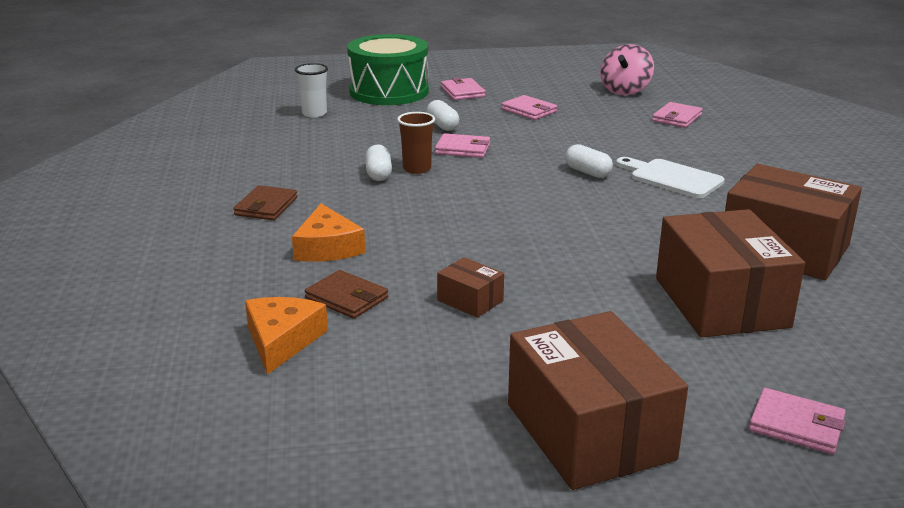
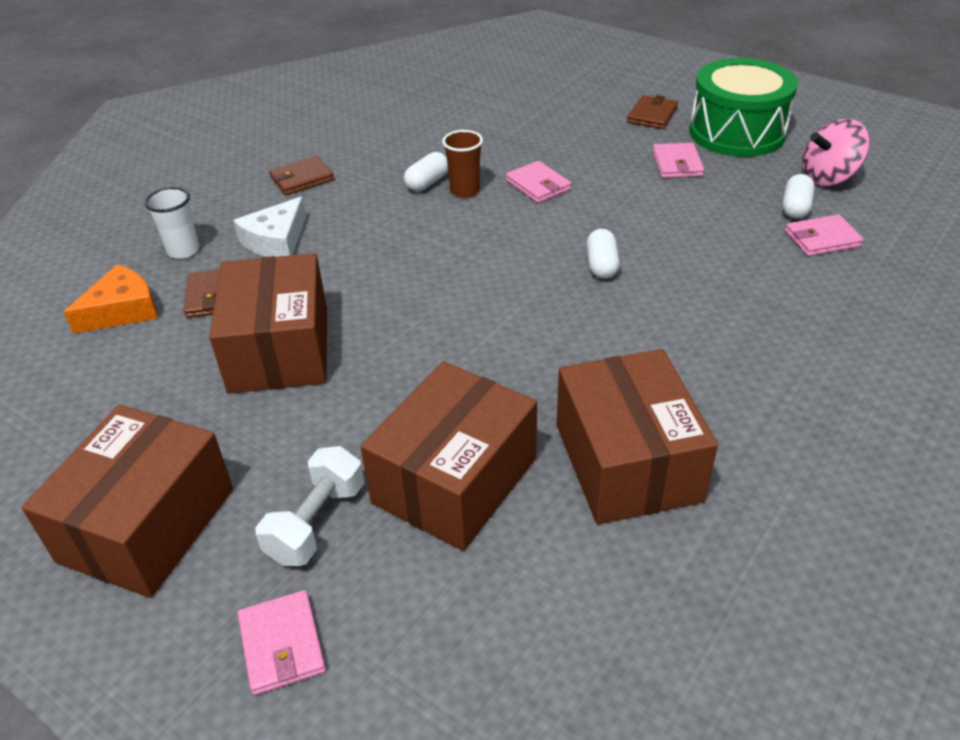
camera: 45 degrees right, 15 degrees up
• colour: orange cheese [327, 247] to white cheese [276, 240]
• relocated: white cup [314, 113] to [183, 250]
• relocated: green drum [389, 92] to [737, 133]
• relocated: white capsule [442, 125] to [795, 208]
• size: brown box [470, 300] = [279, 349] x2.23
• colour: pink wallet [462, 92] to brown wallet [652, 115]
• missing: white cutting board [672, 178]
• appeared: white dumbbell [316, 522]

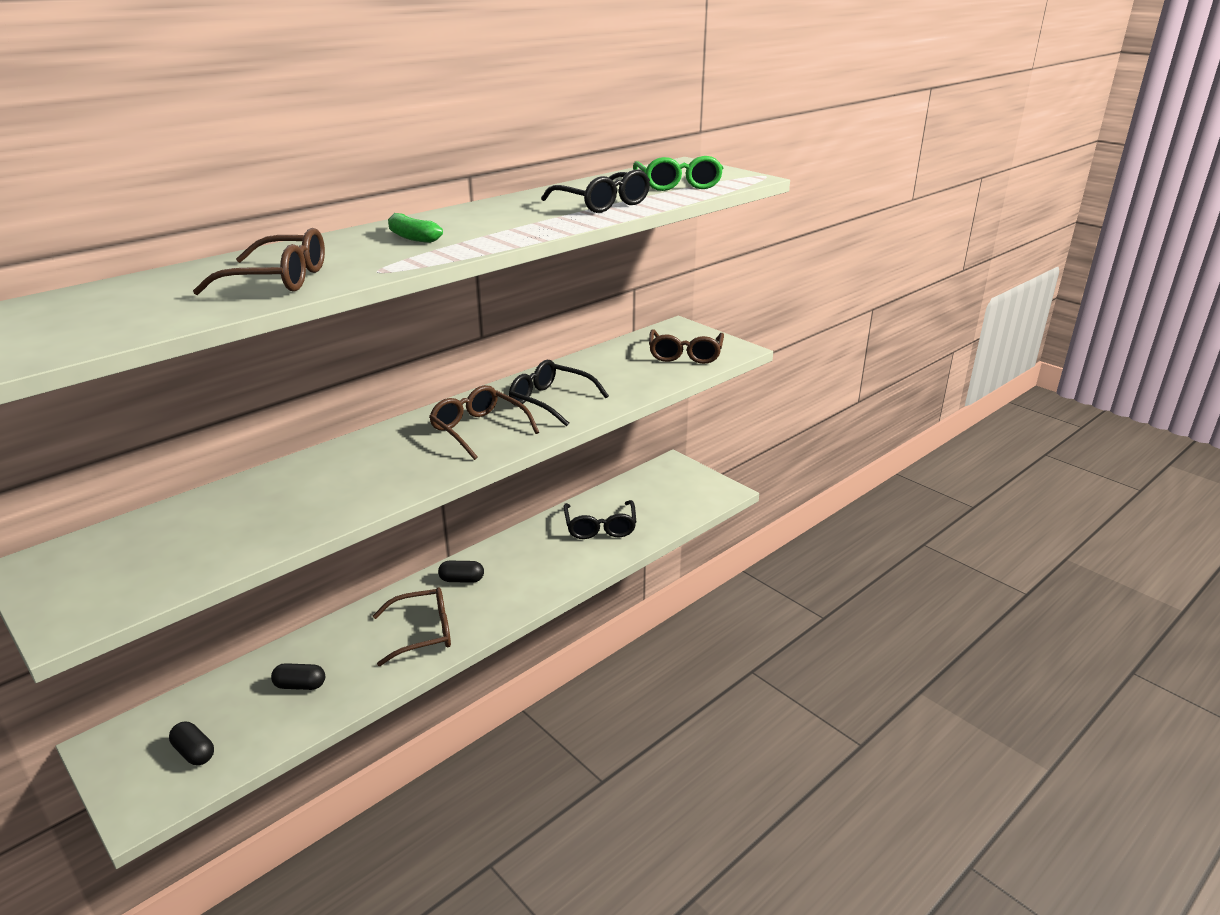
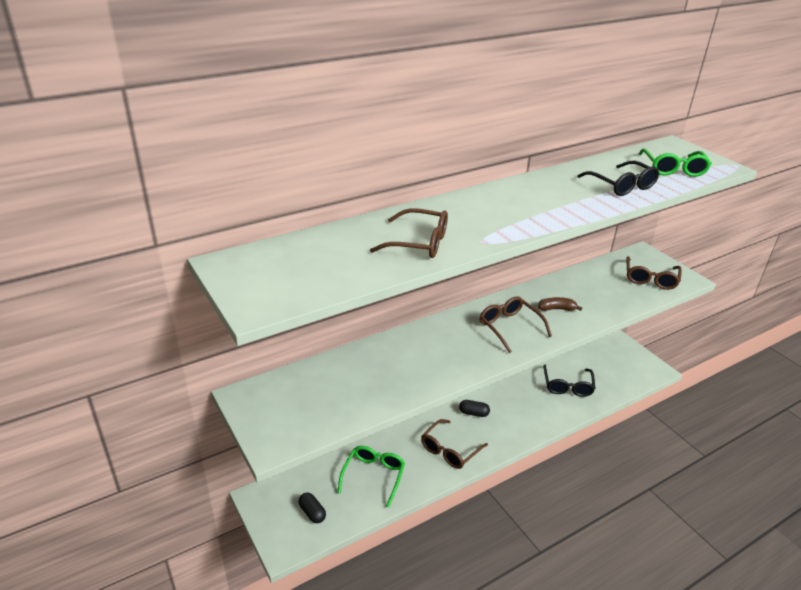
camera: 10 degrees right, 5 degrees up
• exchanged: black capsule [300, 685] to green glasses [373, 476]
• spun: brown glasses [423, 633] = [450, 450] 135 degrees clockwise
• missing: green banana [412, 237]
• exchanged: black glasses [550, 401] to brown banana [557, 309]

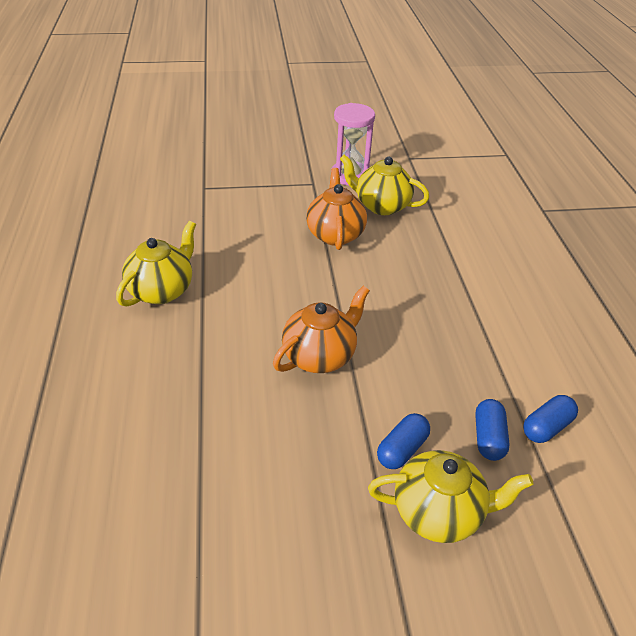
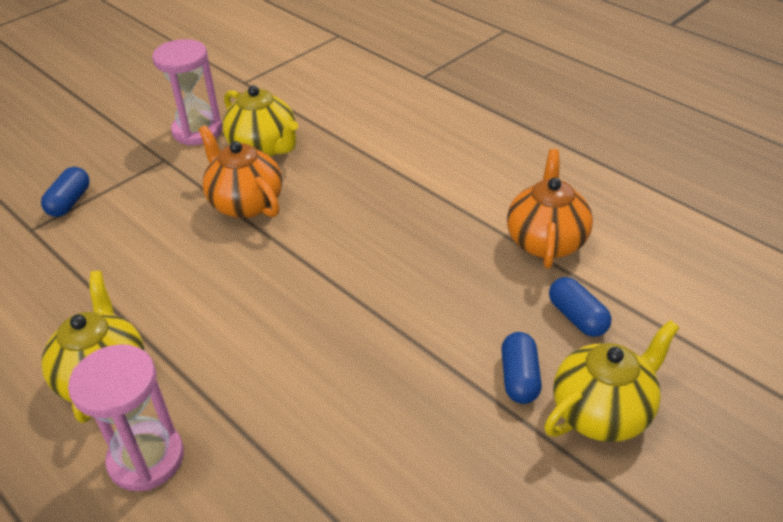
camera: 35 degrees left, 0 degrees up
• relocated: orange teapot [320, 356] to [546, 241]
• spun: yellow teapot [381, 206] = [264, 148] 120 degrees counterclockwise
• relocated: blue capsule [546, 427] to [70, 202]
• appeared: pink hourglass [146, 458]

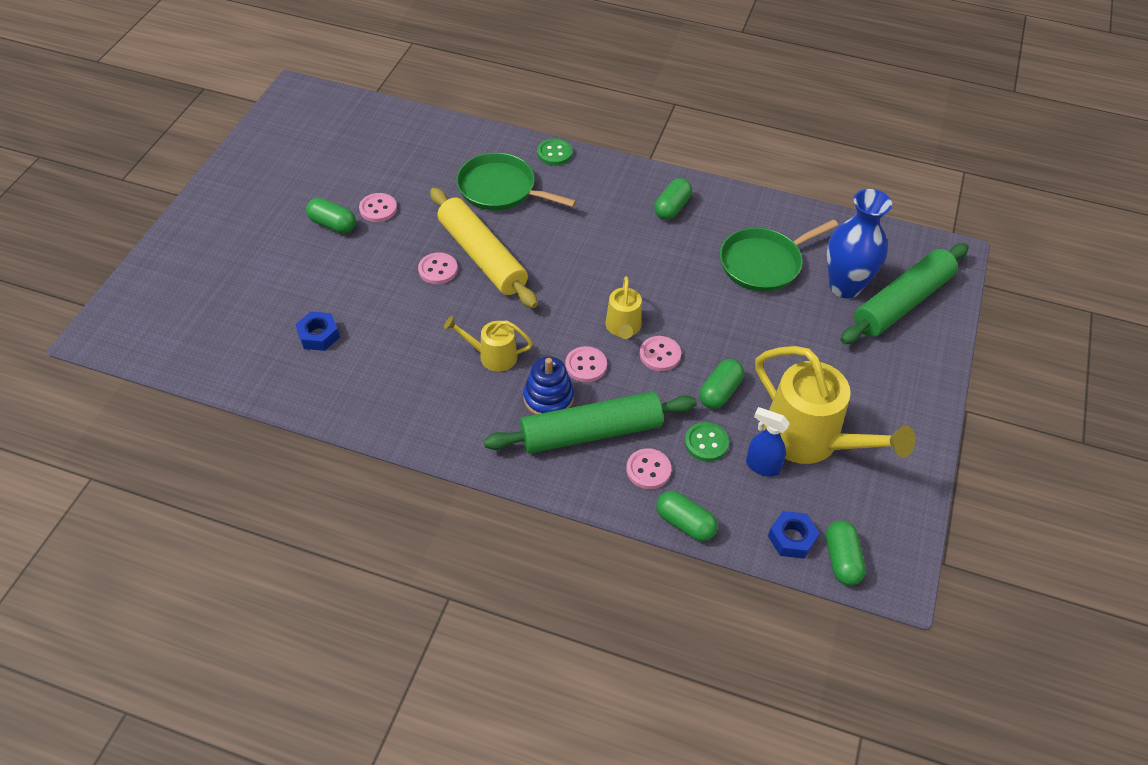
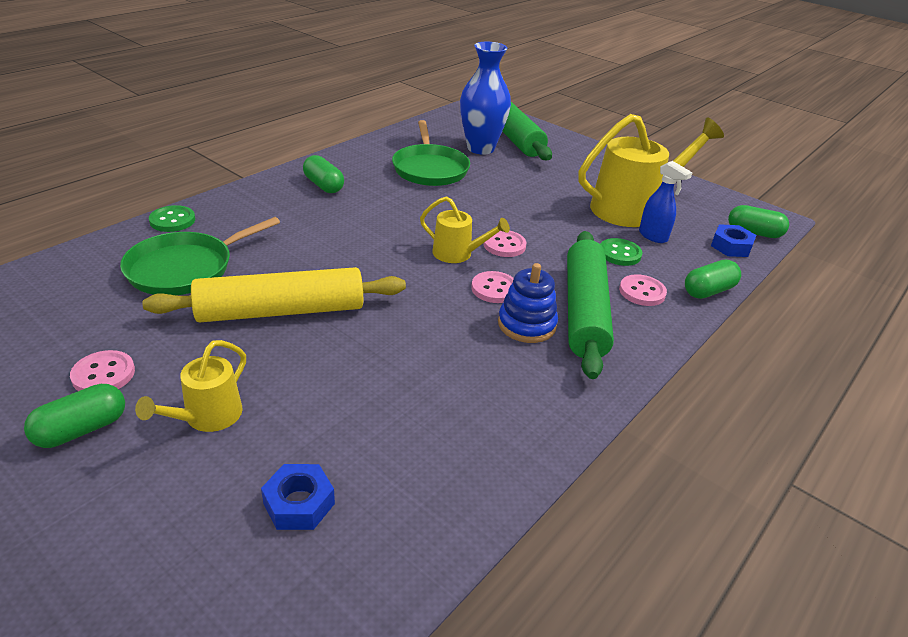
camera: 70 degrees left, 15 degrees down
• missing: pink button [438, 270]
• relocated: yellow watering can [492, 356] to [207, 417]
• missing: green capsule [720, 392]
• spun: blue spray bottle [762, 466] = [653, 236] 90 degrees counterclockwise

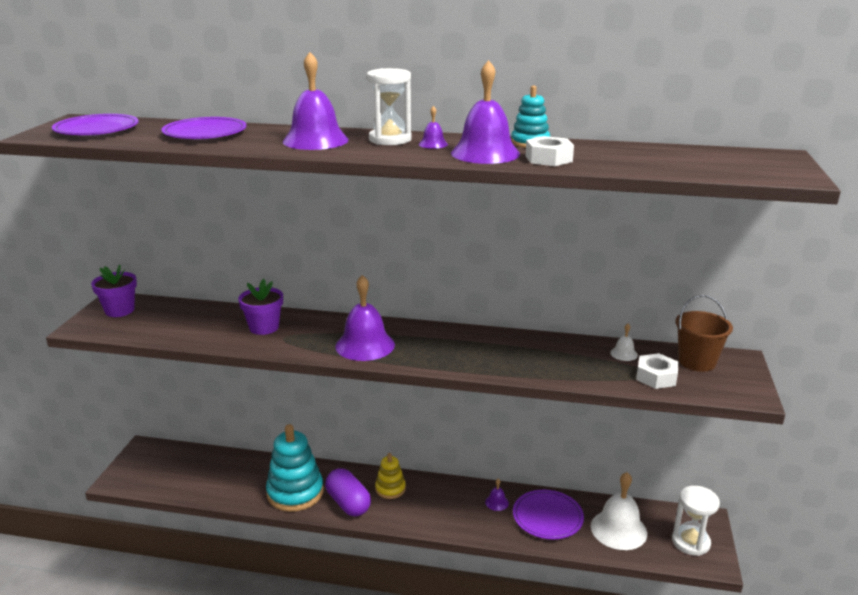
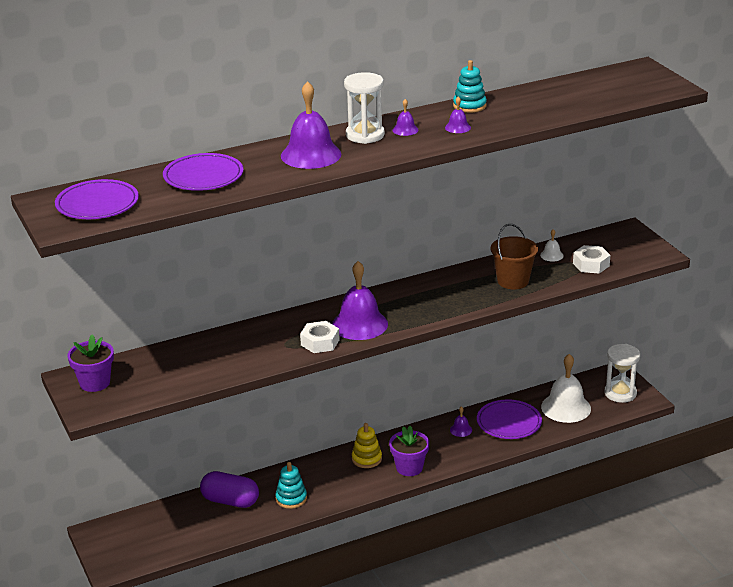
camera: 35 degrees left, 5 degrees up
• relocated: purple flower pot [264, 327] to [409, 468]
• size: turquoise stacking toy [295, 492] = [291, 498] x0.54
• relocated: purple capsule [348, 503] to [230, 501]
• size: purple bell [485, 153] = [457, 127] x0.44
• relocated: white nut [548, 159] to [320, 342]
• relocated: brown bucket [697, 362] to [513, 281]

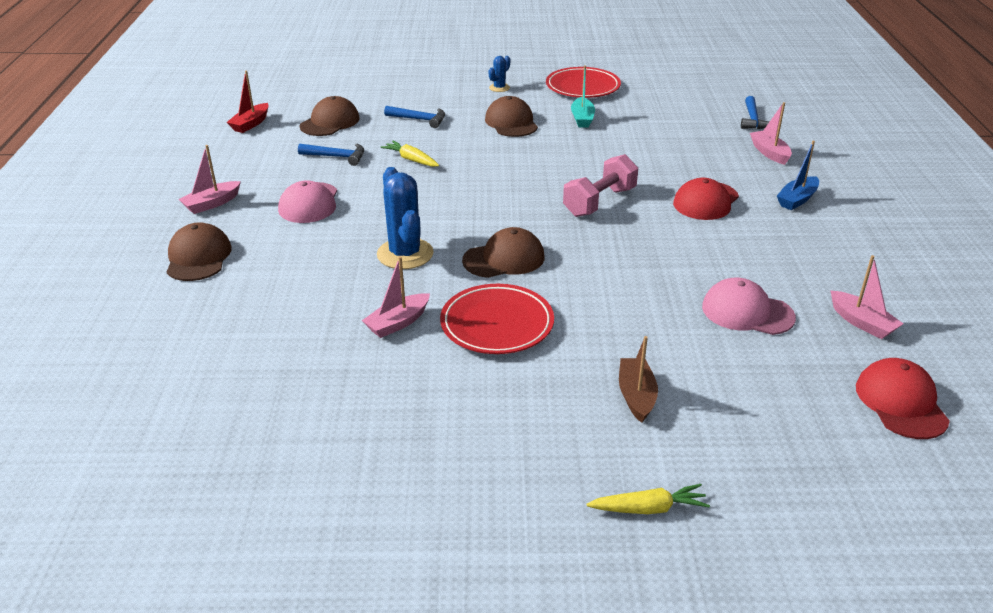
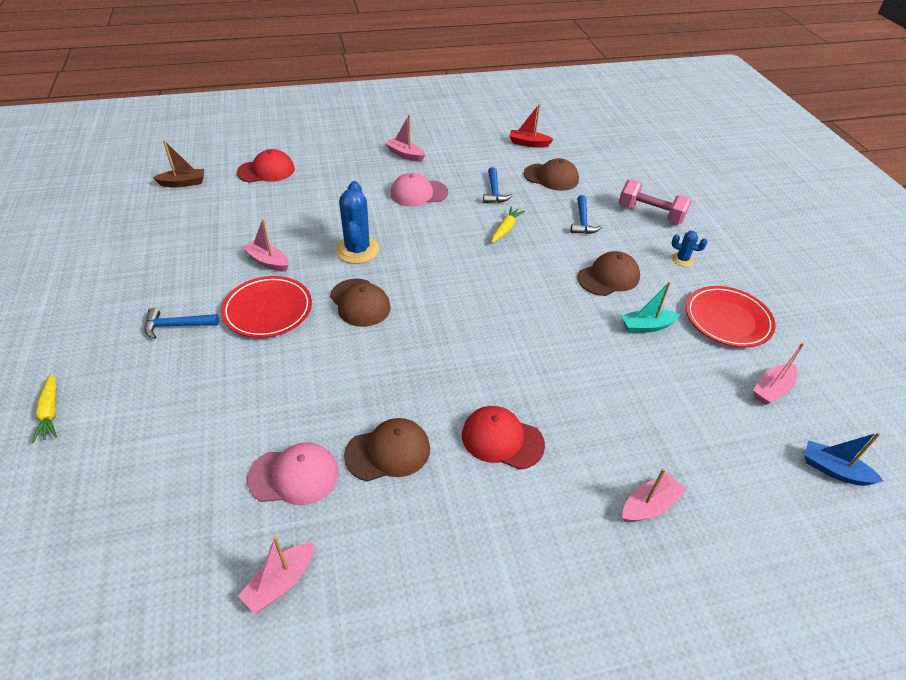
camera: 75 degrees right, 10 degrees up
• relocated: brown cap [198, 257] to [388, 452]
• spun: blue cactus [405, 254] = [357, 250] 60 degrees counterclockwise
• relocated: pink dumbbell [599, 202] to [650, 214]
• relocated: brown boat [636, 396] to [183, 183]
• spun: pink cap [747, 312] = [294, 476] 75 degrees clockwise
• relocated: blue hammer [753, 119] to [177, 325]
• relocated: blue boat [797, 200] to [833, 470]
• relocated: red cap [901, 402] to [266, 171]
• appeared: pink boat [772, 389]

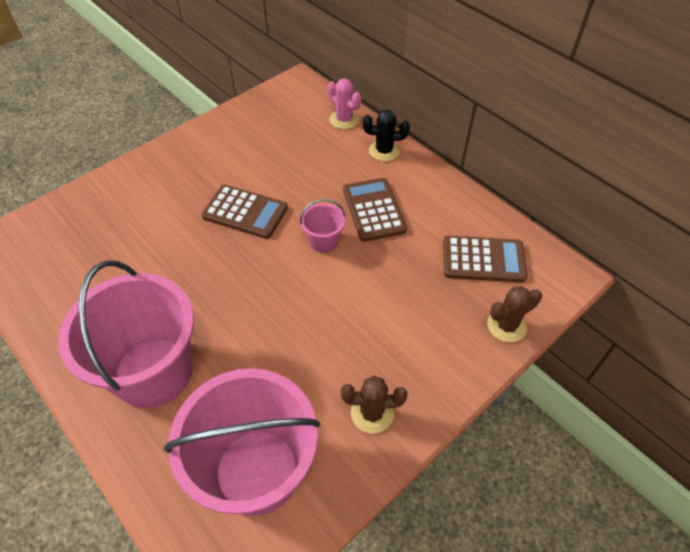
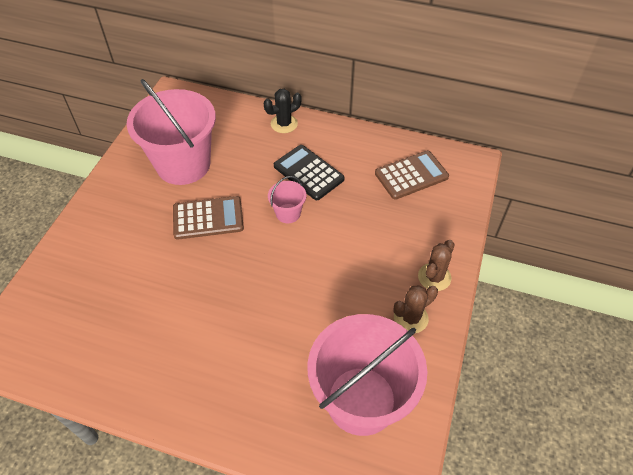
camera: 30 degrees left, 0 degrees up
• relocated: pink bucket [153, 372] to [183, 164]
• missing: pink cactus [344, 120]
• colour: brown calculator [374, 210] to black calculator [308, 173]
• relocated: brown cactus [506, 326] to [434, 277]

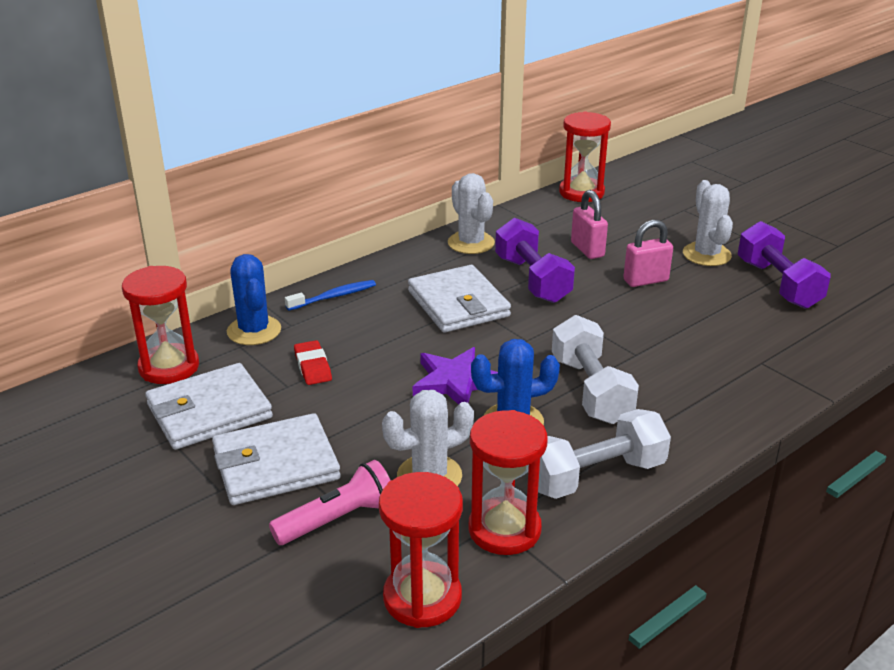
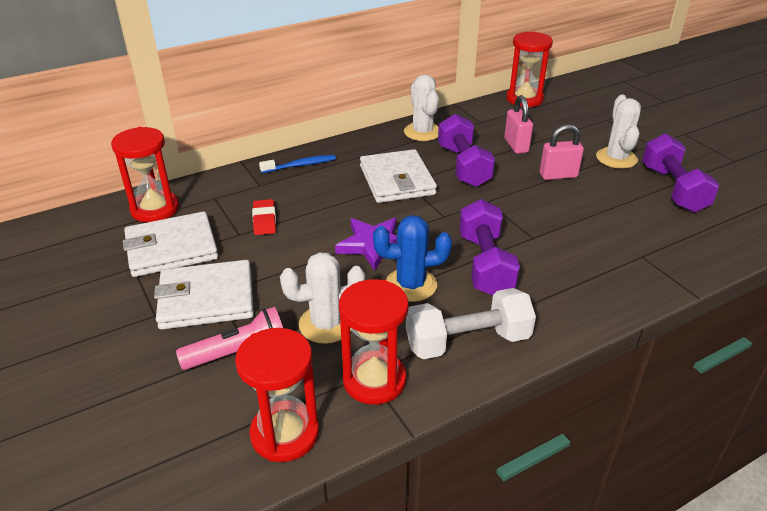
camera: 10 degrees right, 5 degrees up
• missing: blue cactus [254, 331]
• colour: white dumbbell [591, 390] to purple dumbbell [485, 264]

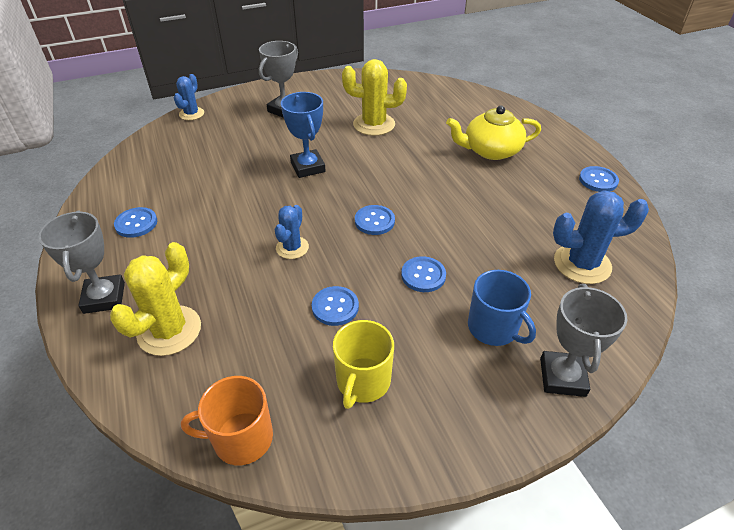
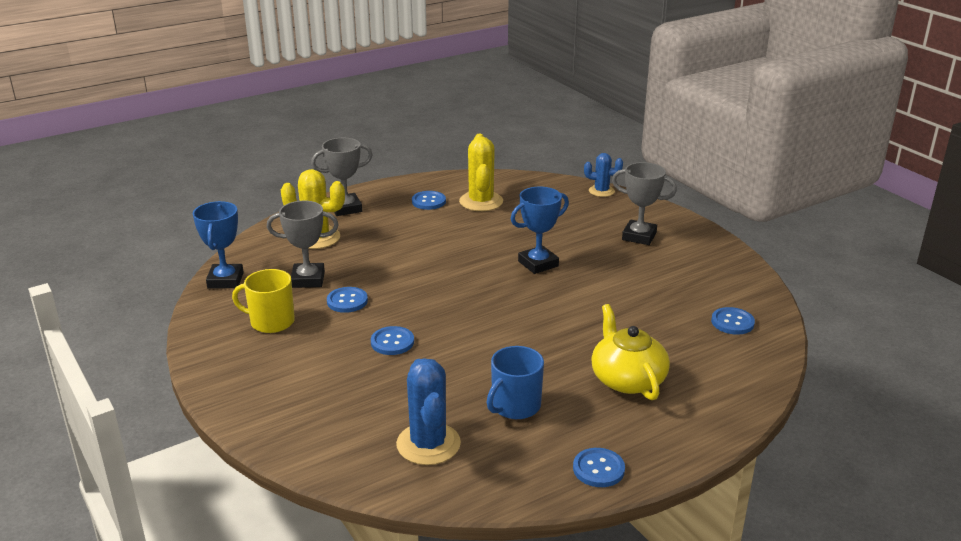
camera: 80 degrees right, 15 degrees down
• exchanged: orange mug [241, 438] to blue trophy [225, 280]
• missing: blue cactus [292, 248]
• relocated: yellow cactus [374, 124] to [481, 202]
• relocated: blue button [374, 221] to [732, 322]
• relocated: blue mug [493, 328] to [515, 406]
• relocated: grey trophy [562, 377] to [308, 279]

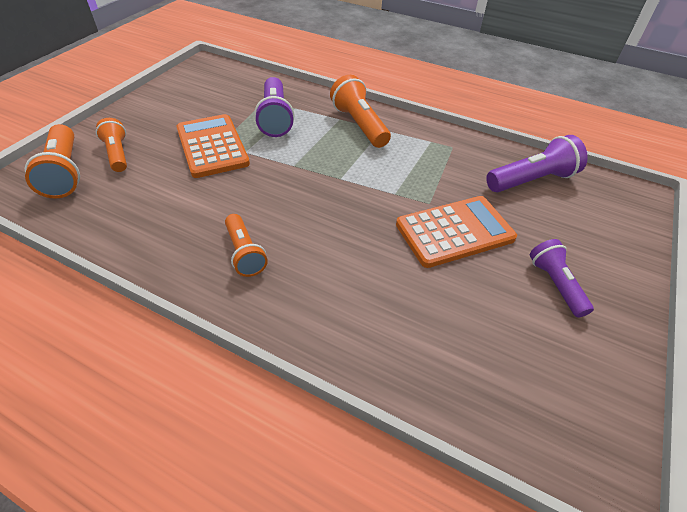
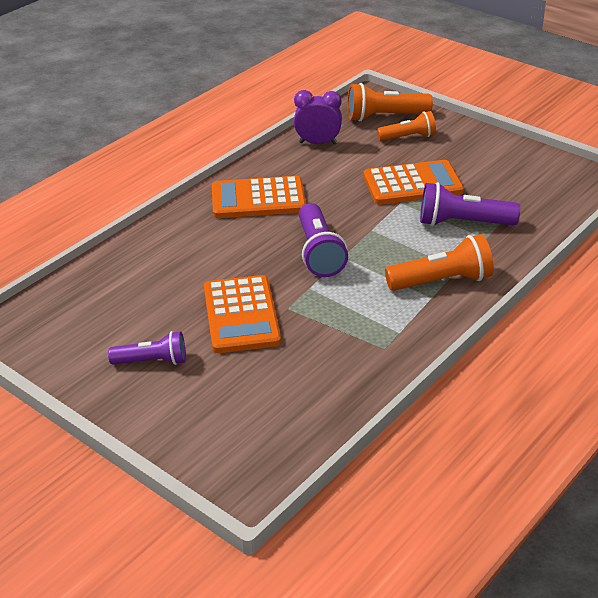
camera: 105 degrees right, 10 degrees down
• exchanged: orange flashlight [244, 253] to orange calculator [258, 199]
• relocated: purple flashlight [531, 180] to [319, 253]
• appeared: purple clock [318, 143]

